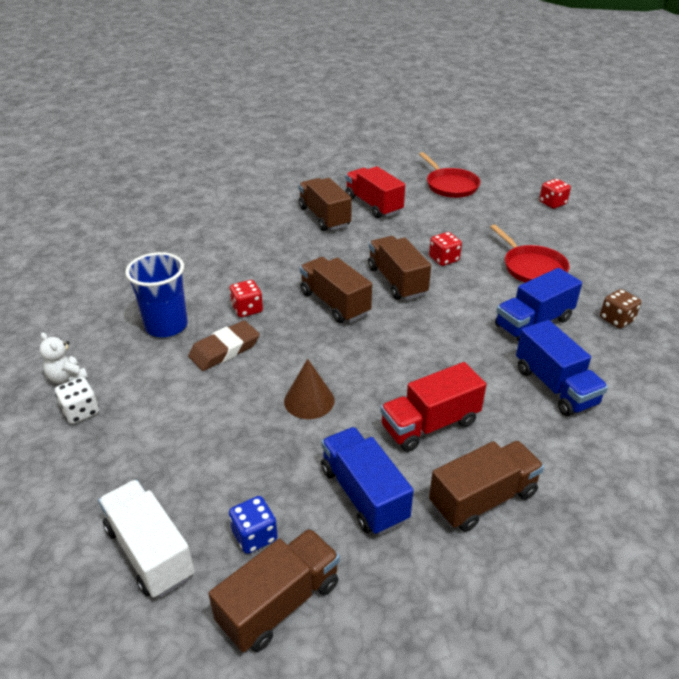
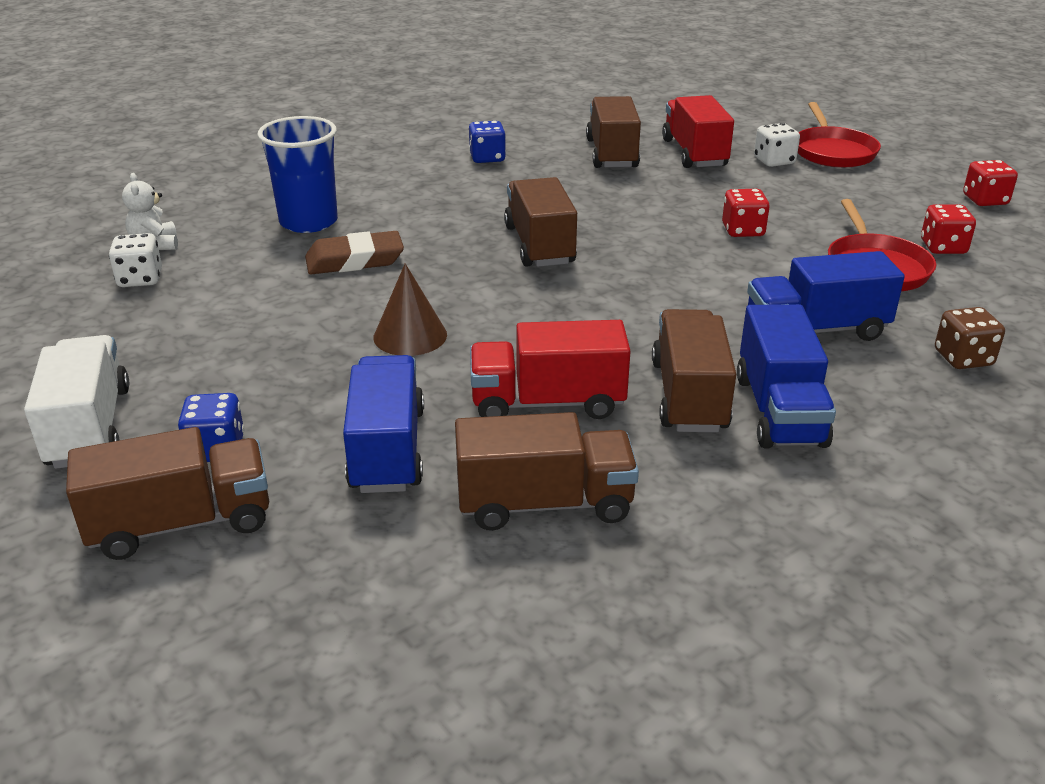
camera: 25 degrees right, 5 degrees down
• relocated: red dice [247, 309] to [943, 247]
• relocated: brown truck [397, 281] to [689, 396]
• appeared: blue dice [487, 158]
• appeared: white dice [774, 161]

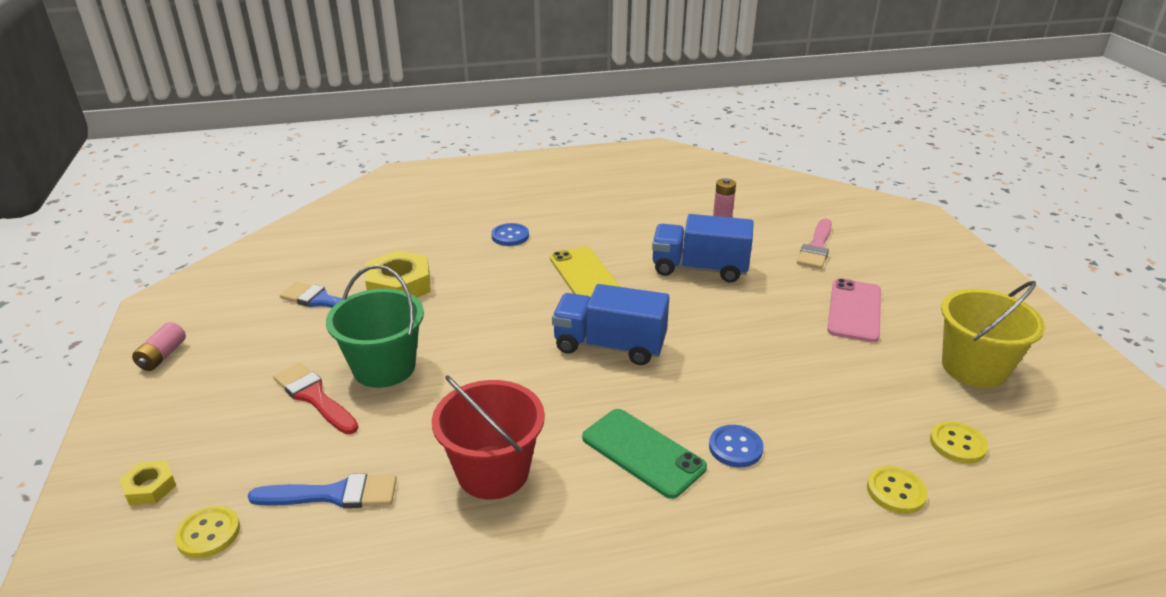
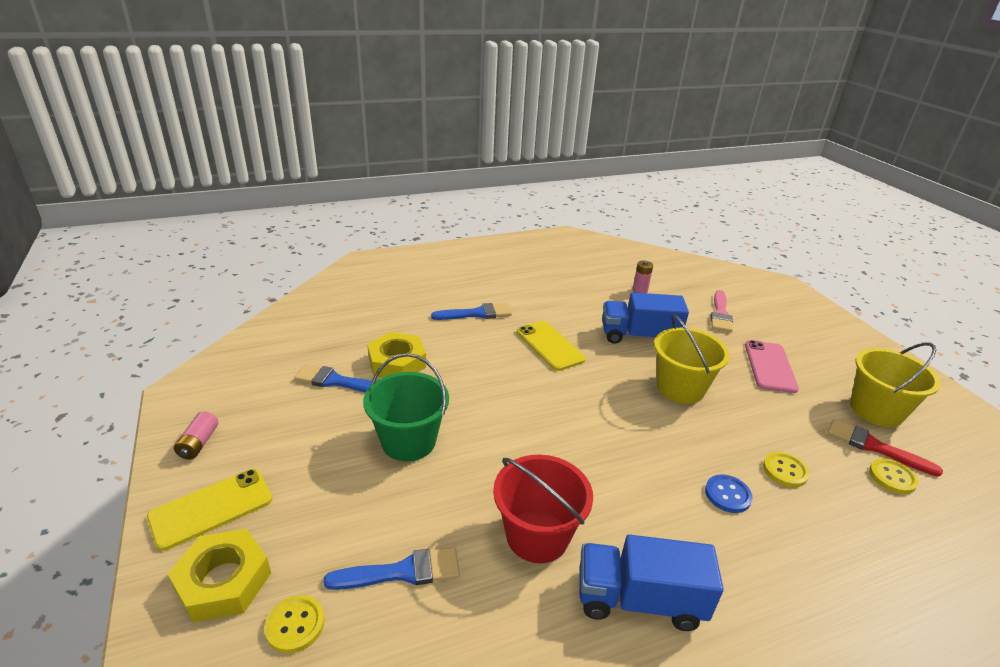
camera: 10 degrees left, 0 degrees up
• size: yellow nut [150, 487] = [223, 581] x1.88
• relocated: red brush [314, 397] to [874, 447]
• exchanged: blue button [510, 236] to blue brush [476, 313]
• relocated: blue truck [609, 345] to [639, 599]
• missing: green phone [643, 453]
• relocated: yellow button [896, 491] to [785, 471]
• appeared: yellow phone [211, 508]
• appeared: yellow bucket [680, 388]

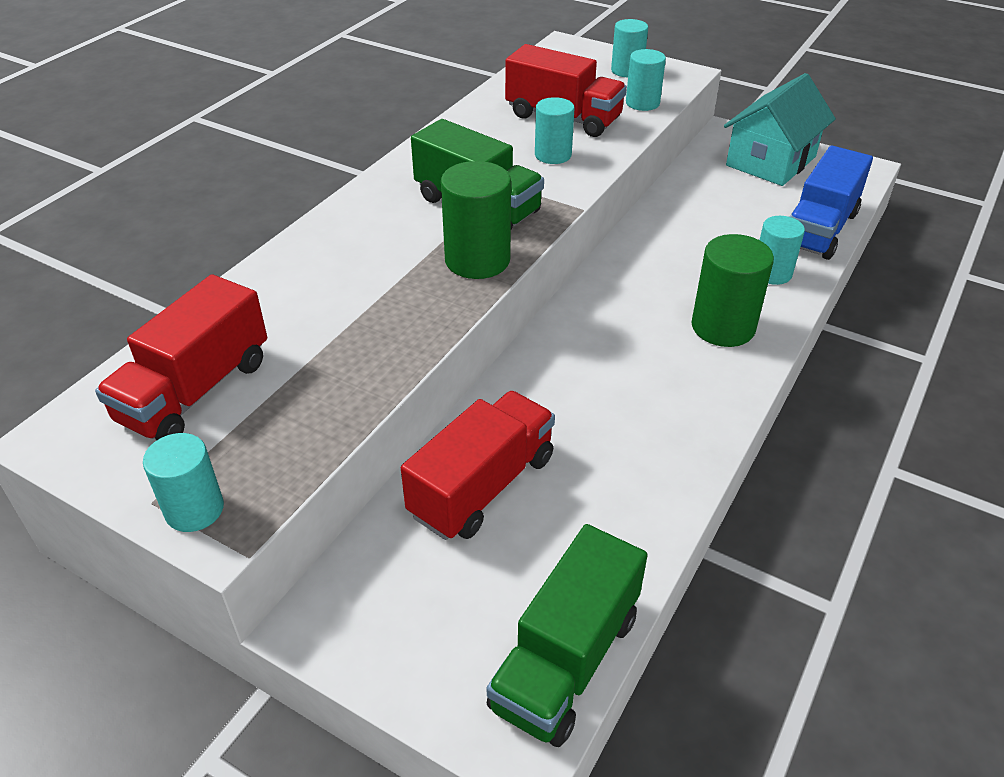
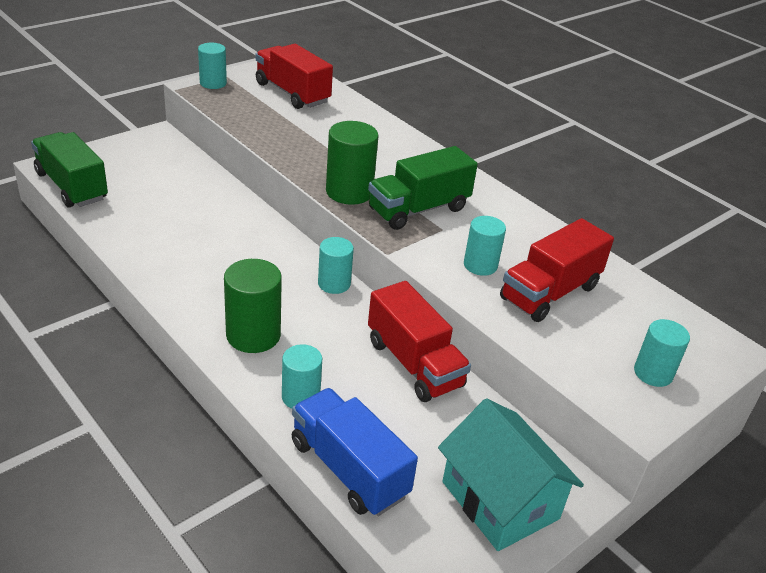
camera: 105 degrees right, 5 degrees down
• relocated: red truck [482, 486] to [414, 364]
• relocated: turquoise cylinder [642, 103] to [334, 284]

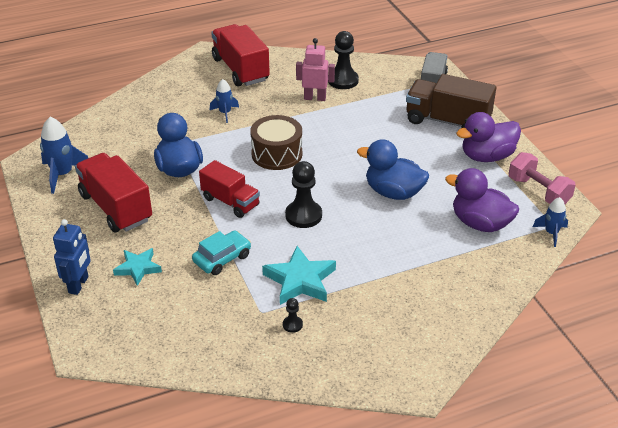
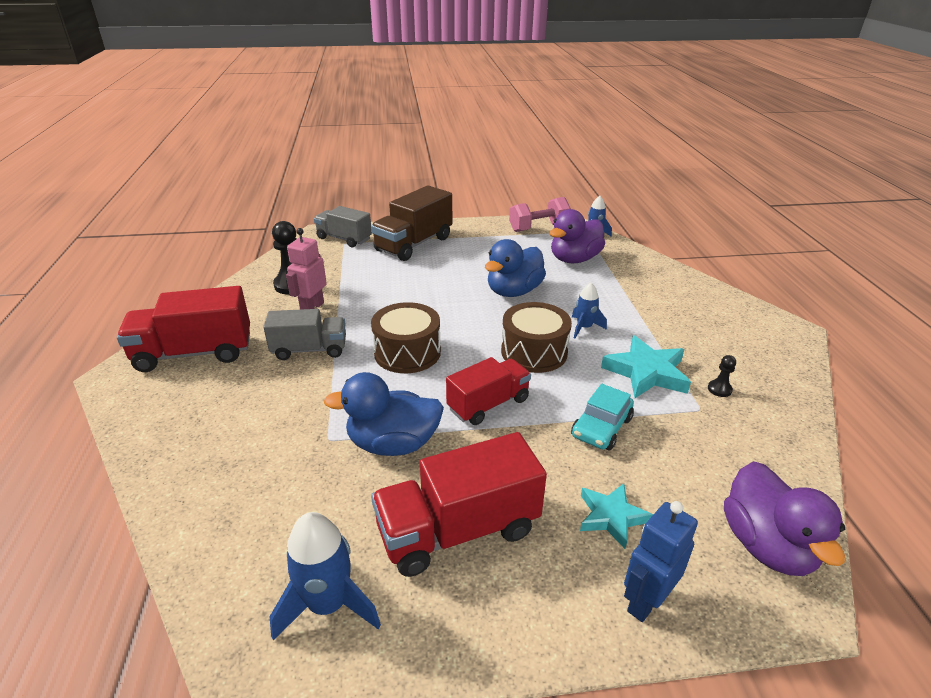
camera: 75 degrees left, 5 degrees down
• spun: blue robot [79, 285] = [645, 601] 75 degrees counterclockwise
• spun: turquoise car [222, 258] = [601, 427] 120 degrees counterclockwise
• relocated: blue rocket [225, 113] to [584, 328]
• exchanged: black pawn [303, 215] to brown drum [534, 352]
• relocated: purple duck [487, 156] to [766, 545]
• appeared: grey truck [309, 350]

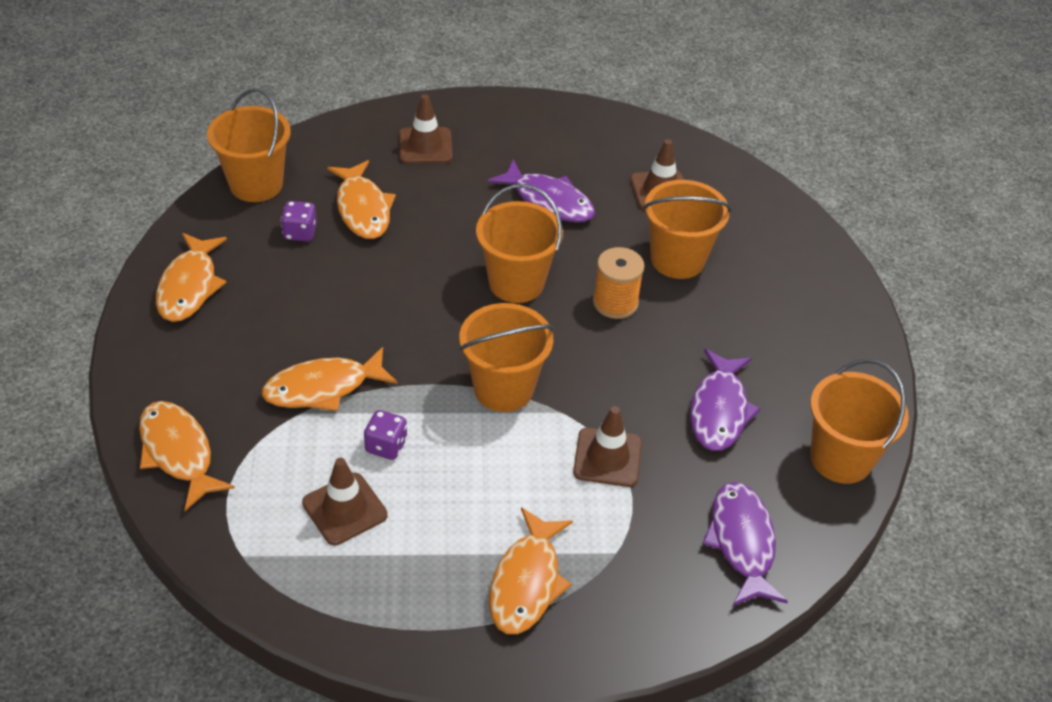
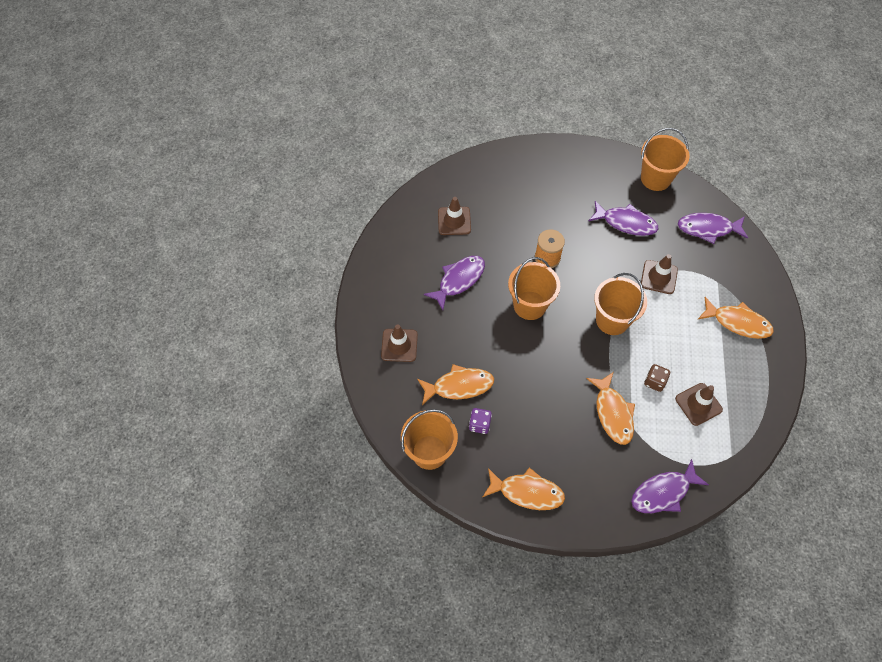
camera: 80 degrees left, 15 degrees up
• colour: orange fish [178, 452] to purple fish [663, 492]
• colour: purple dice [386, 446] to brown dice [654, 382]
• missing: orange bucket [677, 259]

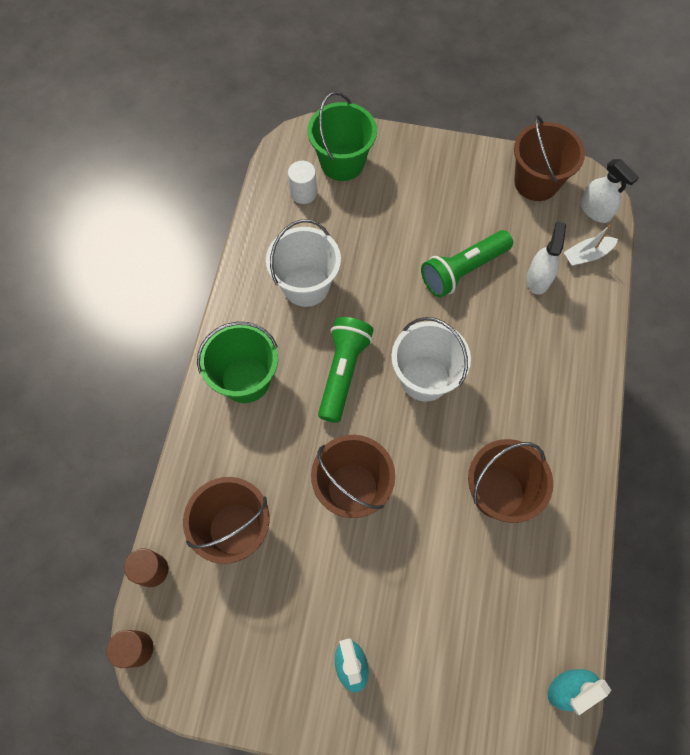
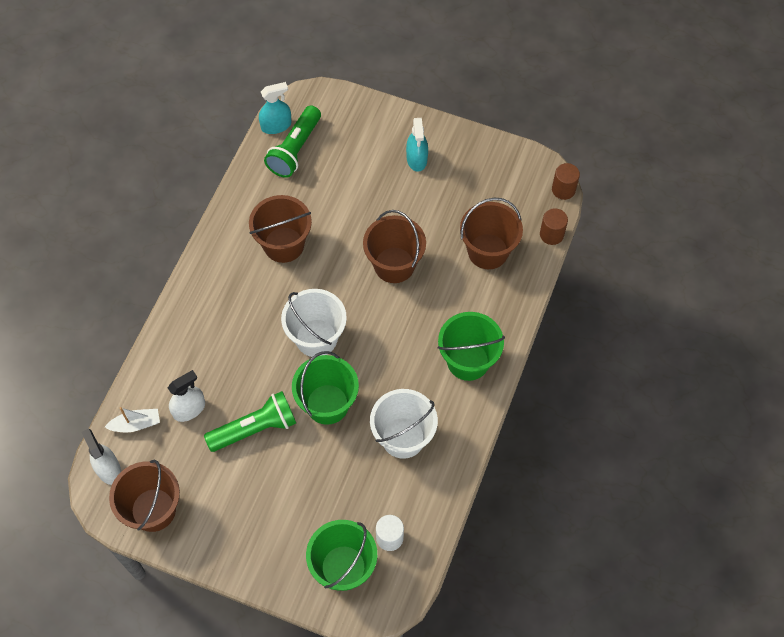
camera: 170 degrees left, 5 degrees down
• relocated: green flashlight [343, 372] to [295, 150]
• spun: white spray bottle [538, 278] = [189, 409] 150 degrees counterclockwise
• appeared: green bucket [327, 404]

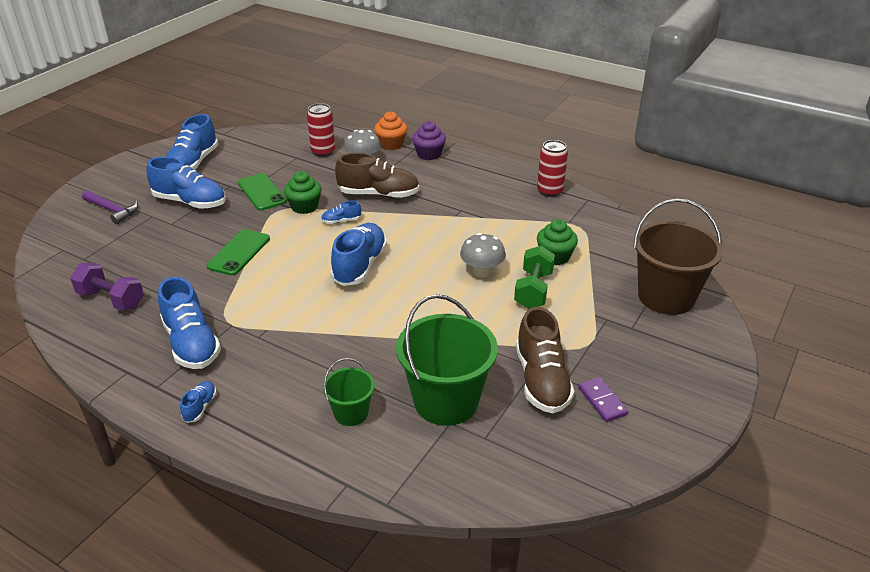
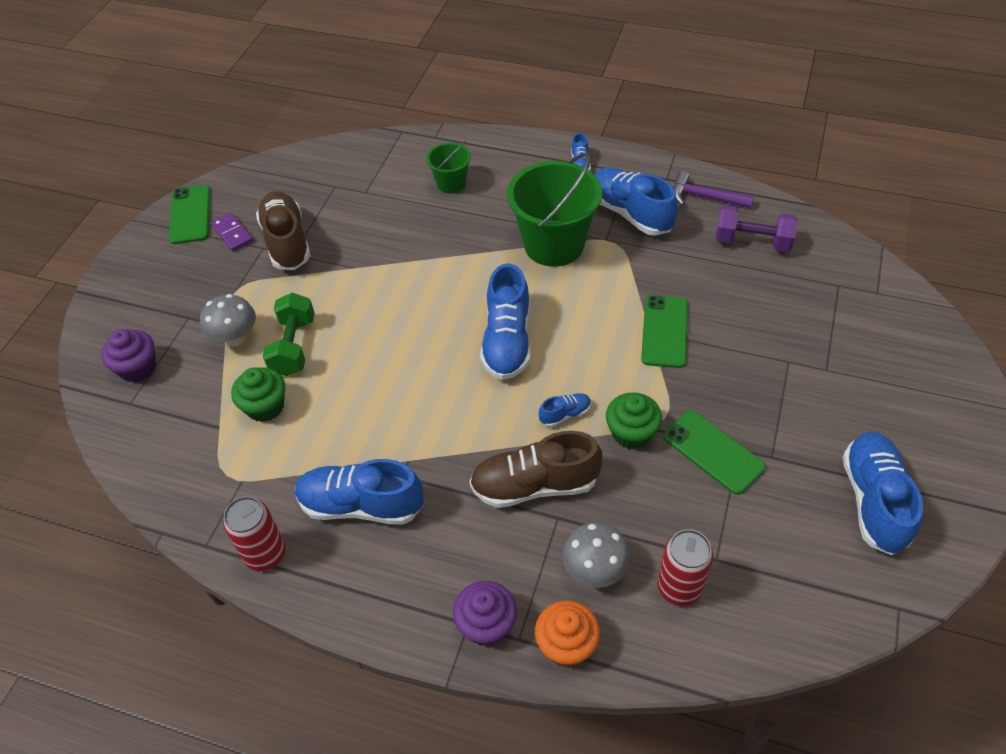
camera: 170 degrees right, 15 degrees up
• relocated: purple hammer [112, 210] to [705, 197]
• relocated: blue shoe [190, 202] to [361, 505]
• relocated: green bucket [446, 401] to [554, 244]
• relocated: grey mushroom [482, 272] to [235, 338]
• exchanged: brown bucket [666, 297] to purple cupcake [138, 368]
• appeared: green phone [190, 215]

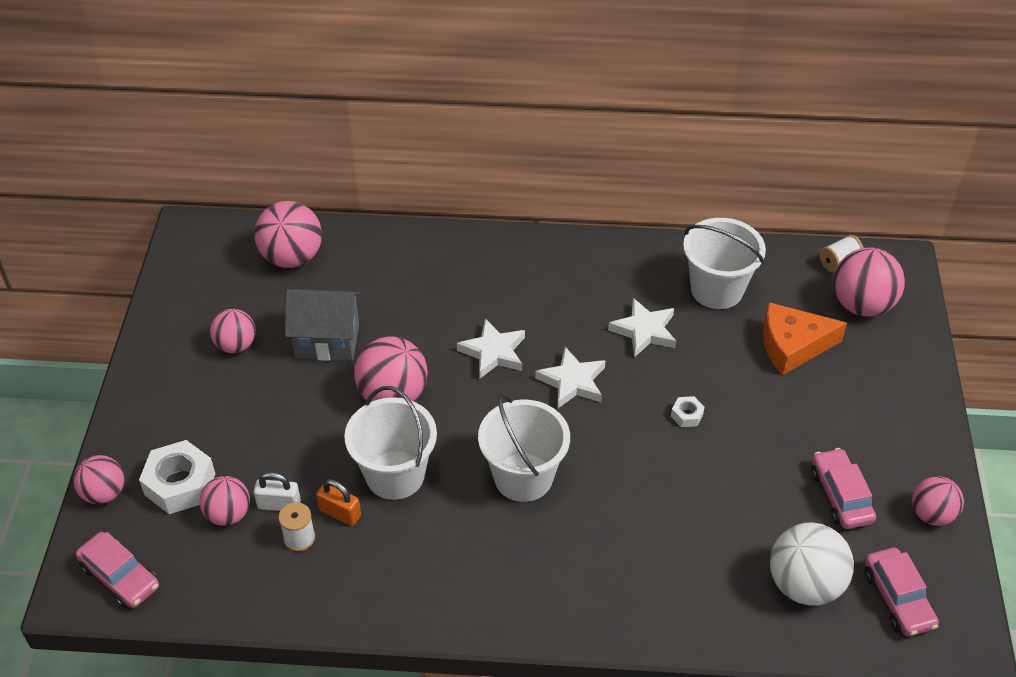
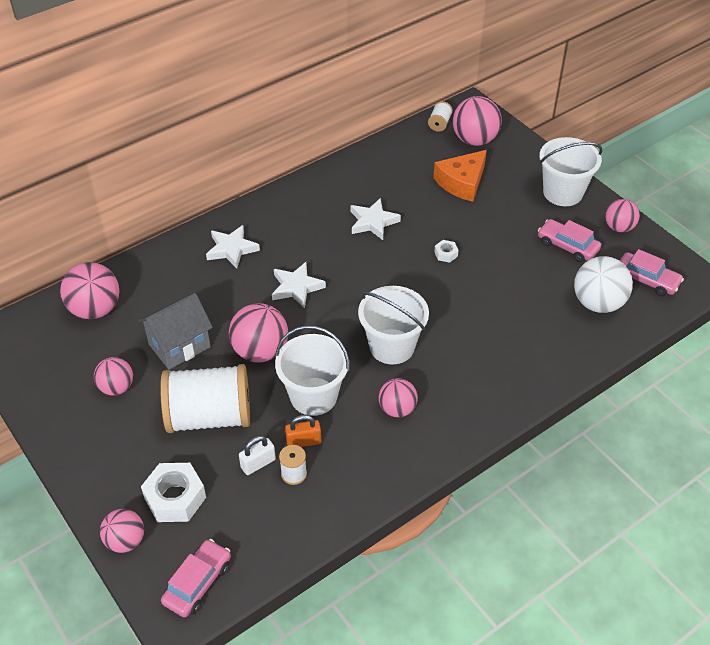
camera: 40 degrees left, 0 degrees up
• spun: pink car [120, 576] = [198, 583] 60 degrees counterclockwise
• relocated: pink ball [228, 514] to [397, 409]
• relocated: white star [572, 382] to [231, 249]
• relocated: white bucket [717, 289] to [562, 193]
• appeared: white spool [209, 416]

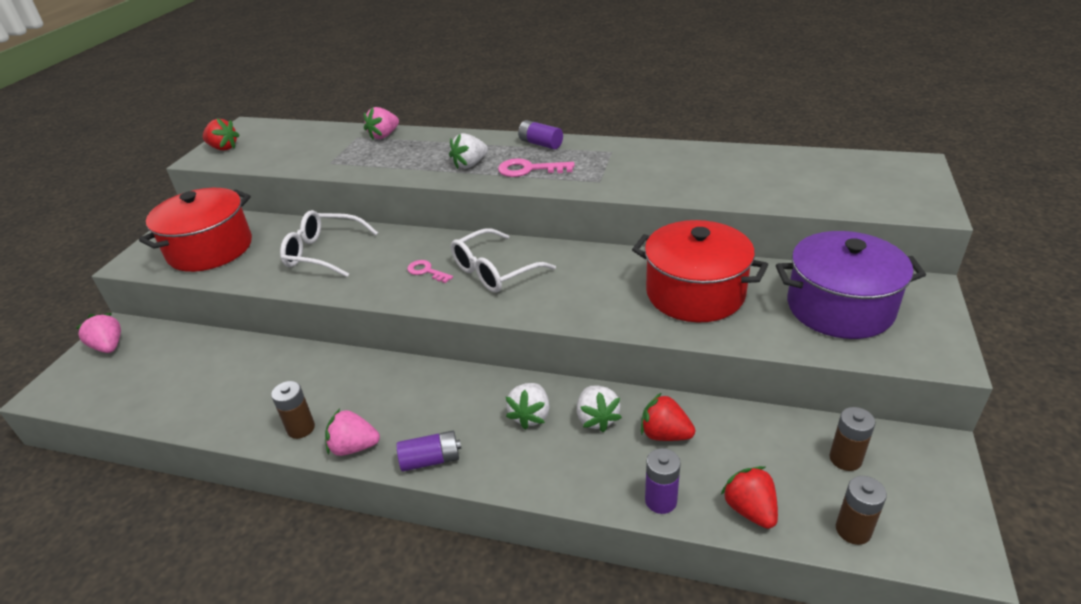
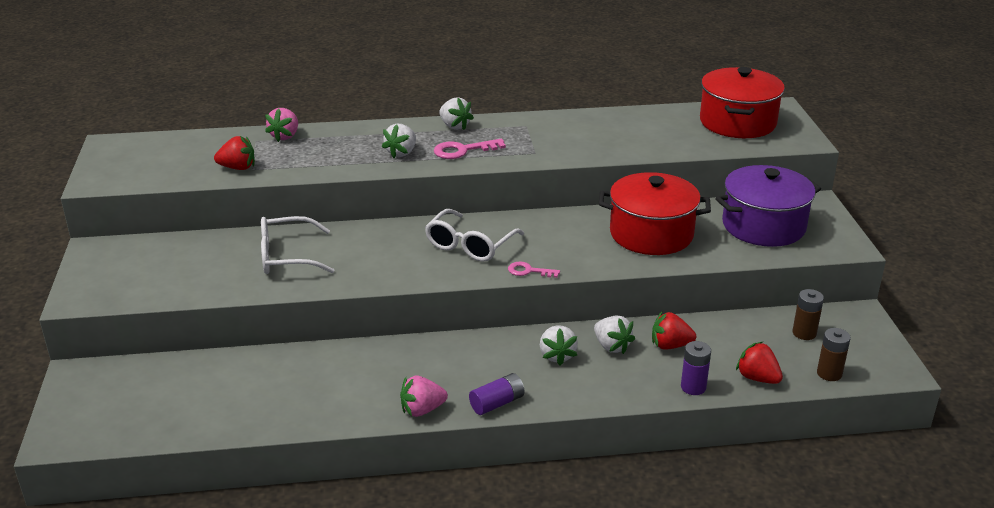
camera: 25 degrees left, 5 degrees down
• missing: pink strawberry [109, 346]
• relocated: red pot [210, 249] to [737, 122]
• relocated: red strawberry [223, 148] to [238, 168]
• missing: brown battery [301, 428]
• relocated: pink key [426, 271] to [528, 271]
• exchanged: purple battery [540, 144] to white strawberry [454, 126]

